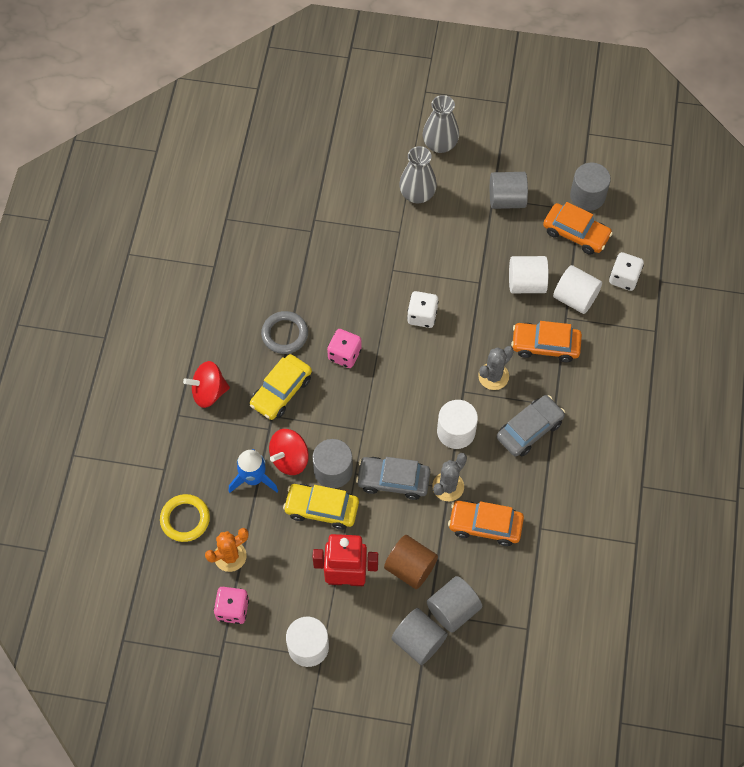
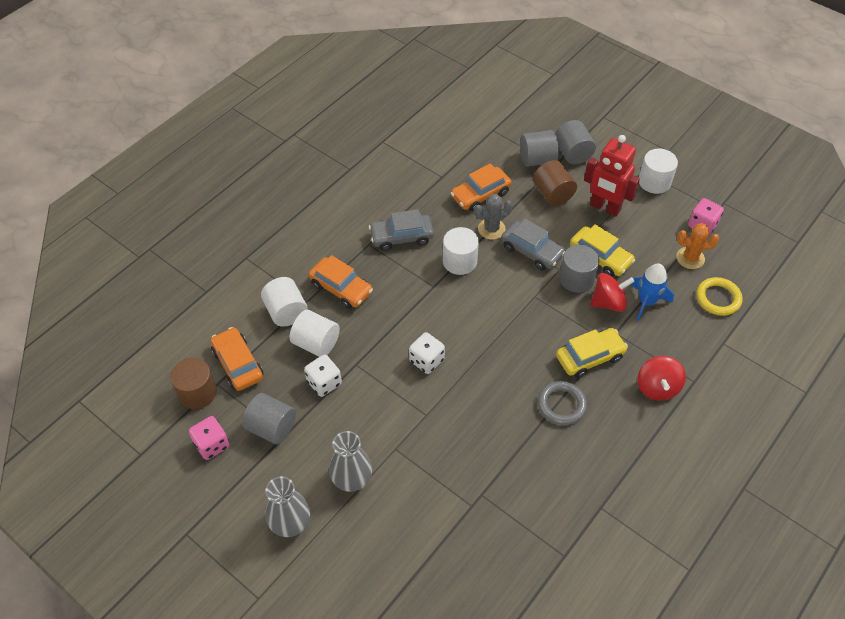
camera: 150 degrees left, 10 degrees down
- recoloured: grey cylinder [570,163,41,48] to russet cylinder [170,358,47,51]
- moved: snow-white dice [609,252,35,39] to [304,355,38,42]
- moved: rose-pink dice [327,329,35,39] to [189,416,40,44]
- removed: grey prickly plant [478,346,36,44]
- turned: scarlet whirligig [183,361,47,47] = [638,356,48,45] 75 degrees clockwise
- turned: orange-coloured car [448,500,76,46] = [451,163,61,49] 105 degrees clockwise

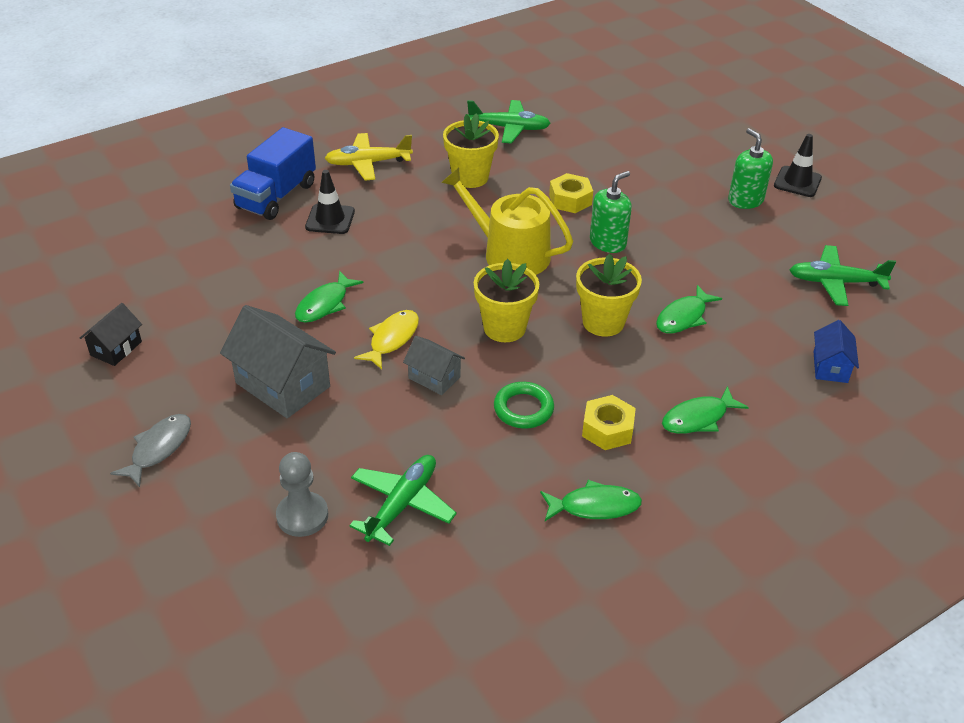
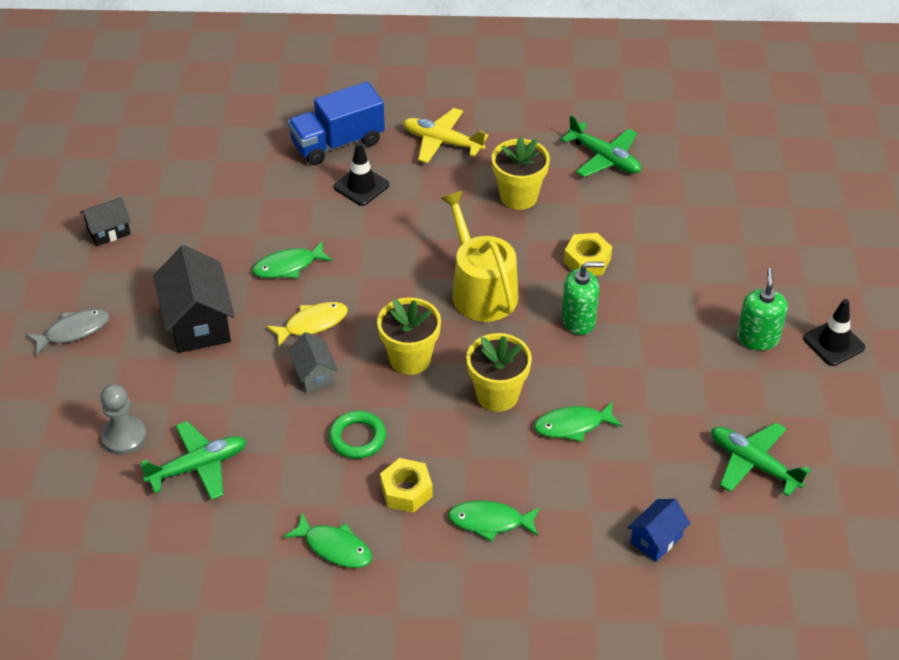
camera: 35 degrees right, 5 degrees up
- recoloured: grey toy house [220,305,116,113] to black toy house [153,245,82,108]

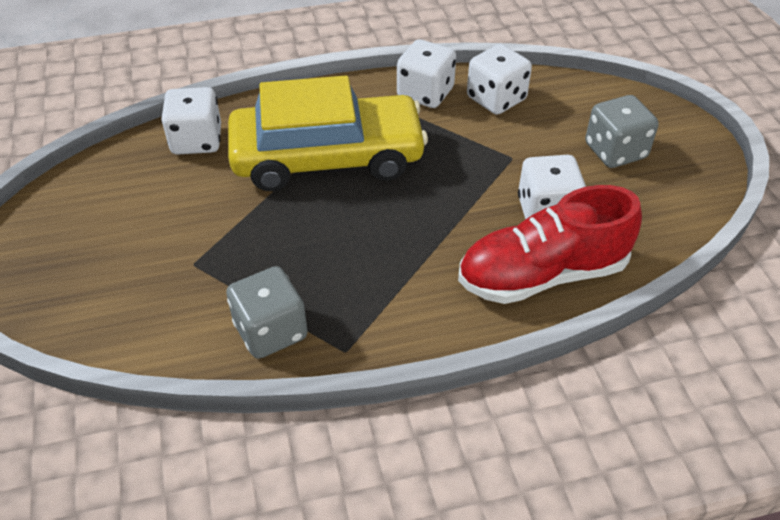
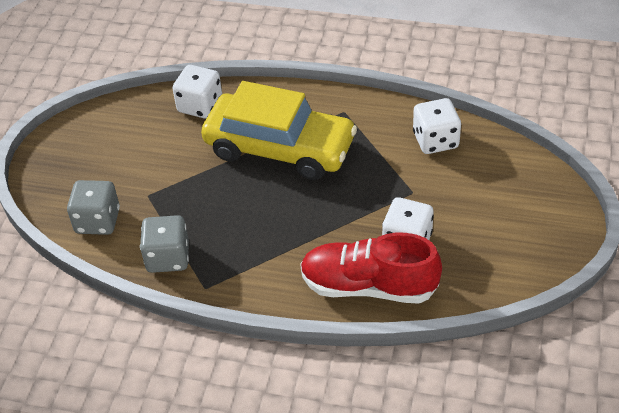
camera: 30 degrees right, 0 degrees up
- removed: snow-white dice [397,39,59,69]
- moved: grey dice [585,95,74,73] to [67,180,53,55]

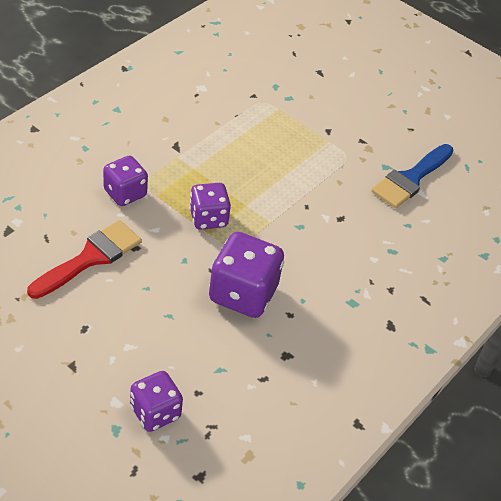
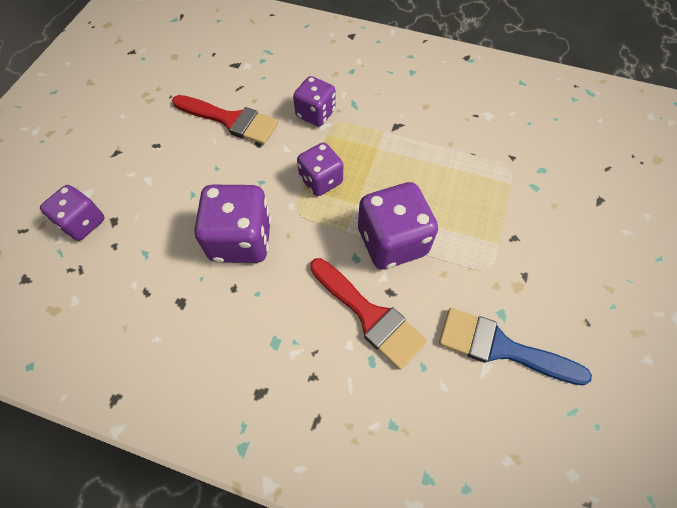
camera: 75 degrees right, 15 degrees up
- added: violet dice [358,182,80,88]
- added: scarlet paint brush [310,258,117,112]

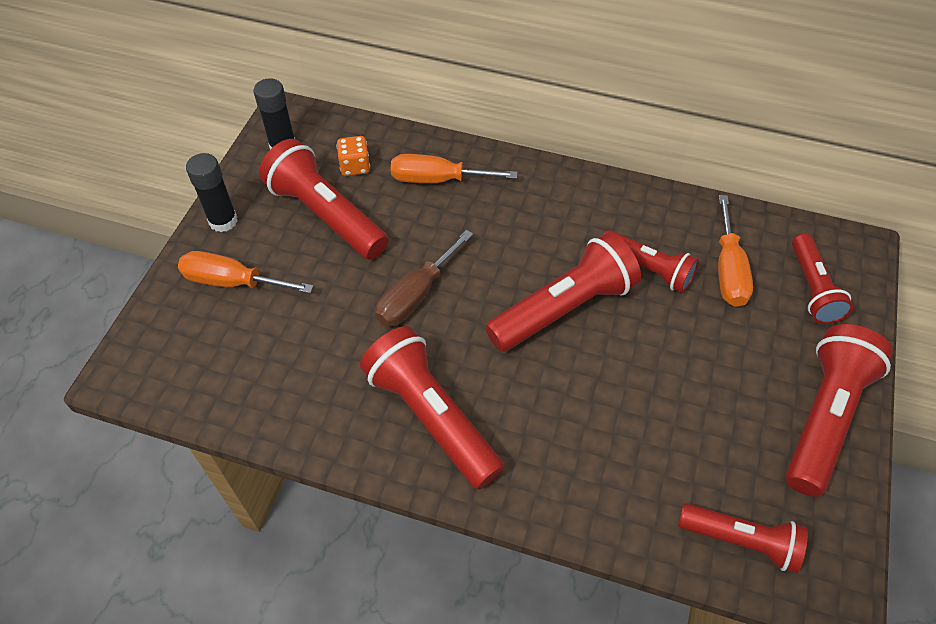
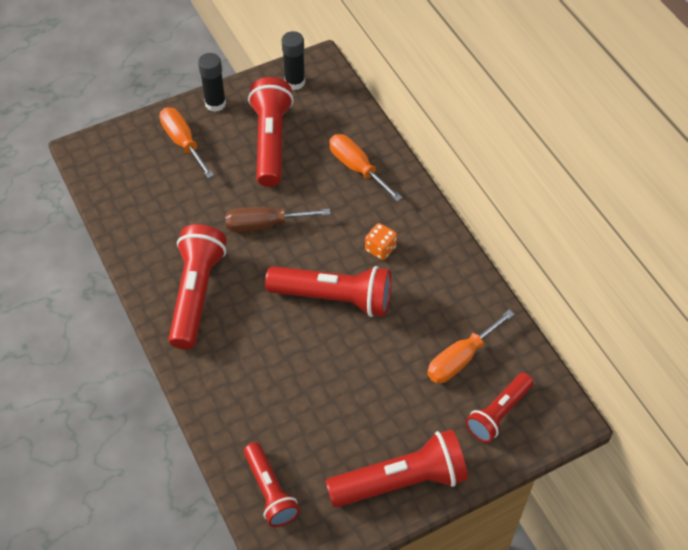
camera: 45 degrees right, 0 degrees up
- moved: orange-coloured dice [336,136,34,40] to [365,223,32,37]
- removed: scarlet flashlight [603,230,96,63]

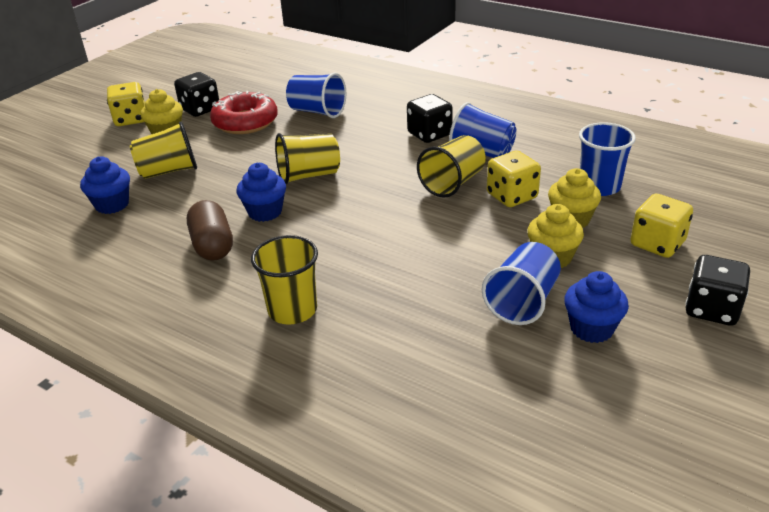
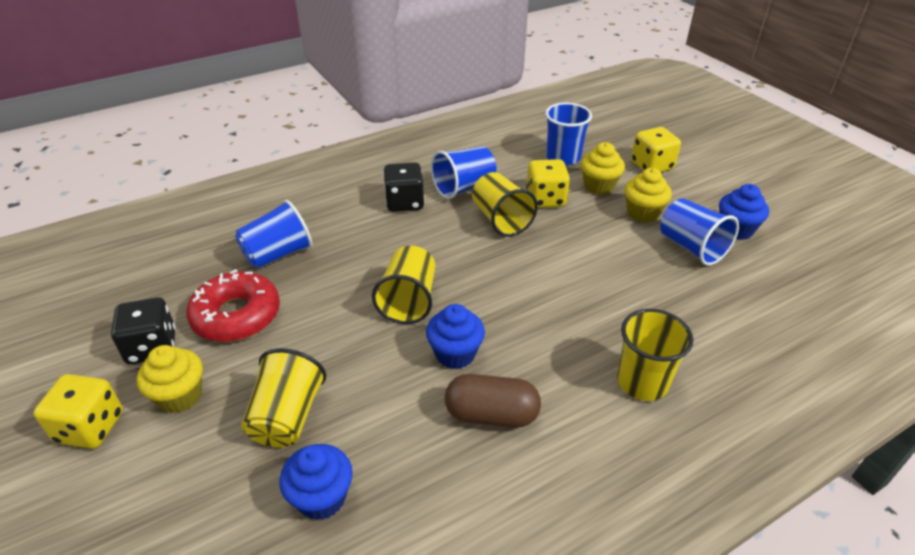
camera: 65 degrees left, 5 degrees up
- removed: black dice [685,255,65,71]

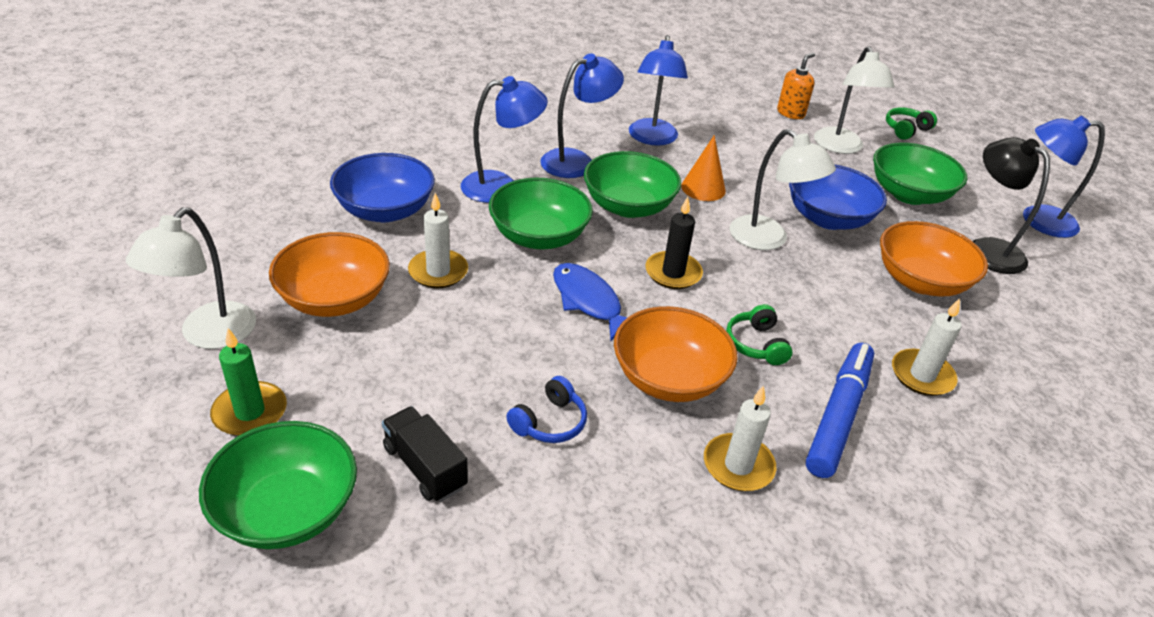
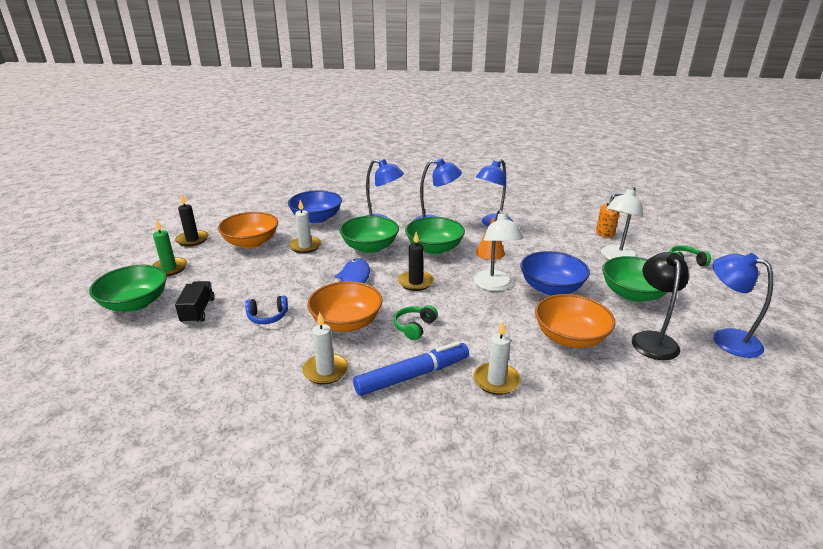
camera: 40 degrees right, 10 degrees down
- replaced: snow-white reading lamp [126,207,130,142] to black pillar candle [175,194,33,52]

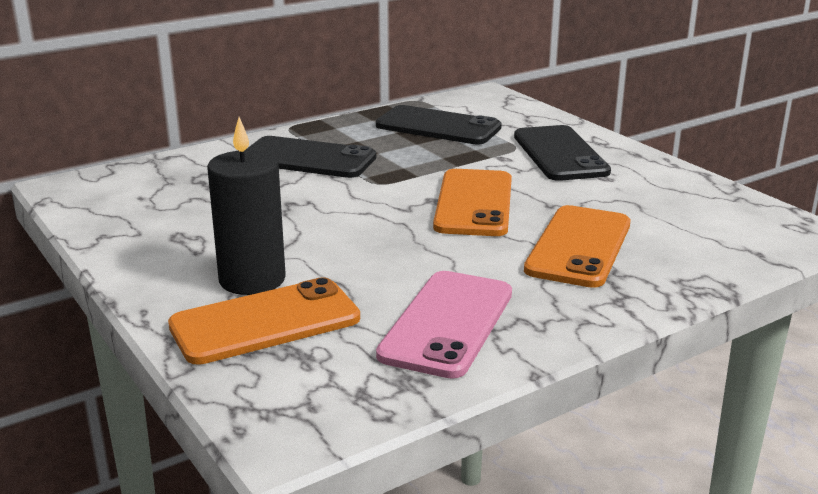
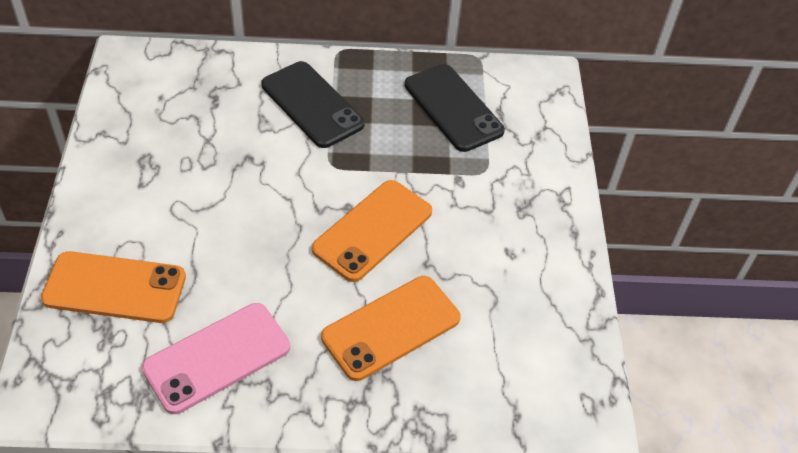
camera: 30 degrees right, 25 degrees up
- removed: black pillar candle [207,117,79,178]
- removed: black smartphone [514,125,97,56]

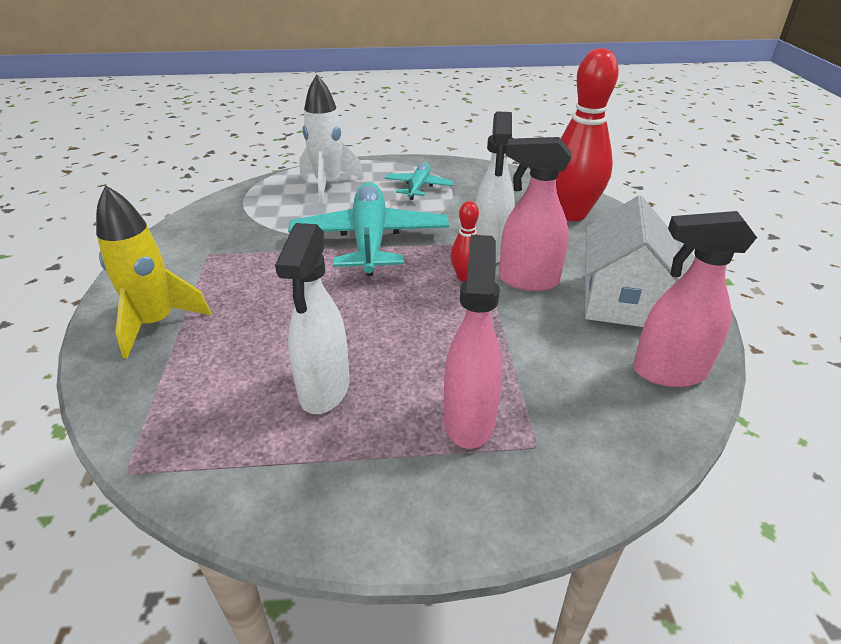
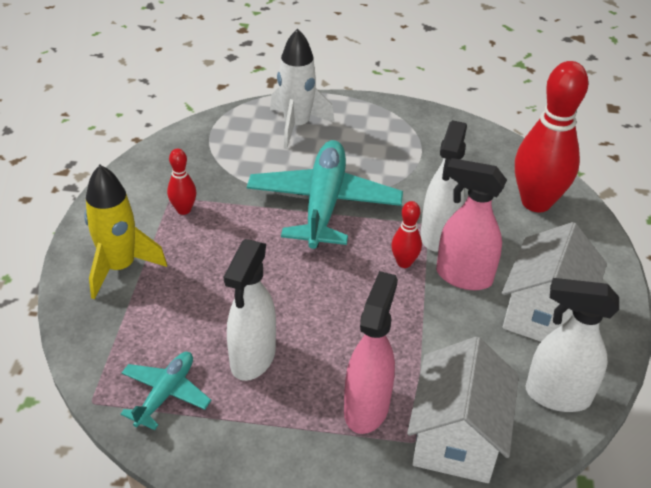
camera: 10 degrees right, 5 degrees up
- moved: turquoise aeroplane [384,163,70,37] to [120,352,91,78]
- recoloured: rose-pink spray cleaner [633,211,124,176] to snow-white spray cleaner [525,278,94,134]
- added: scarlet bowling pin [167,149,30,66]
- added: snow-white toy house [407,337,112,146]

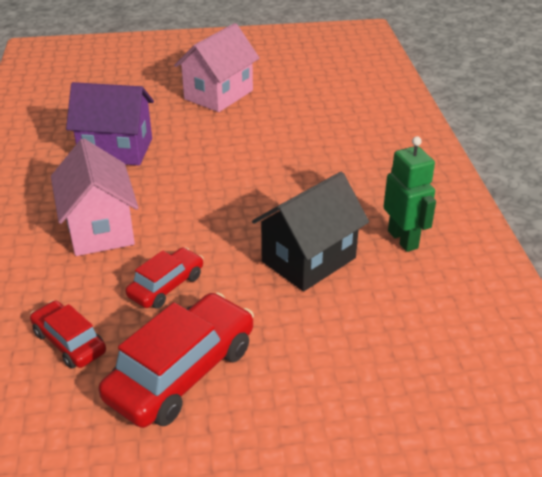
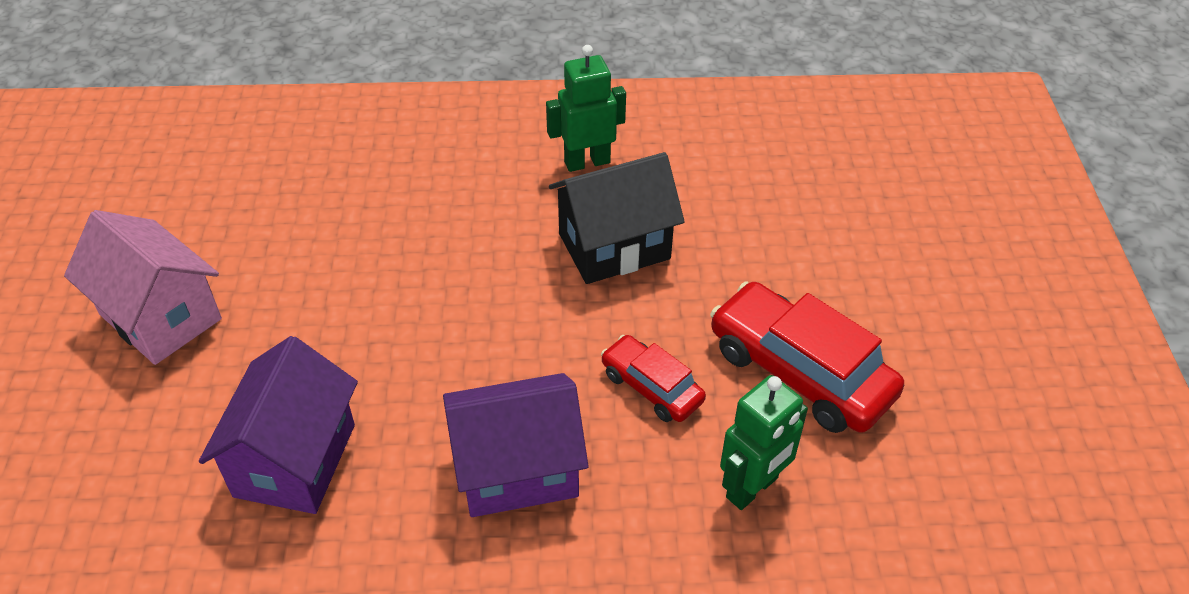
camera: 85 degrees left, 10 degrees up
- recoloured: rose-pink toy house [51,139,88,117] to violet toy house [443,373,145,144]
- turned: black toy house [252,172,117,120] = [549,152,136,132] 75 degrees counterclockwise
- replaced: scarlet car [30,300,76,69] to leaf-green robot [720,375,88,135]

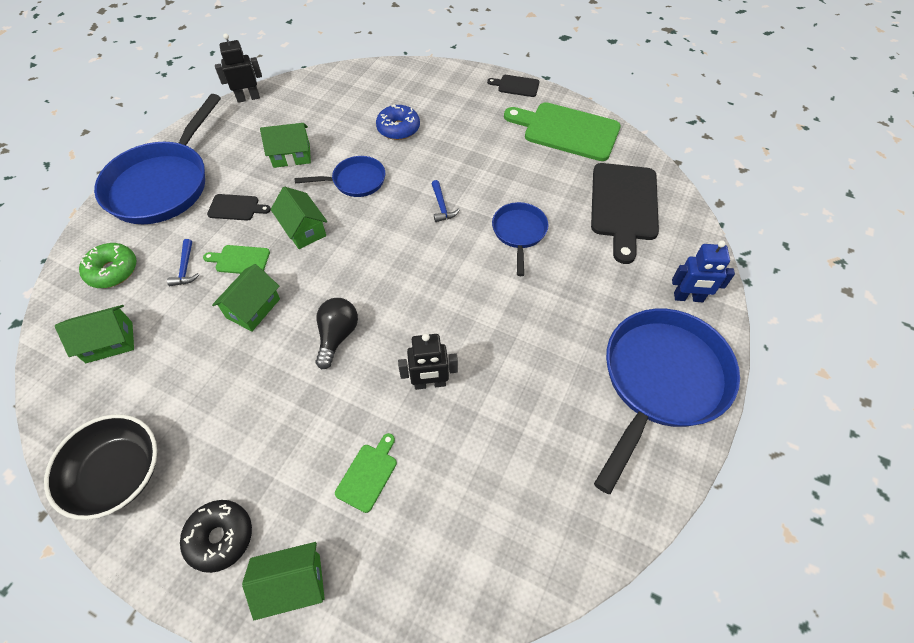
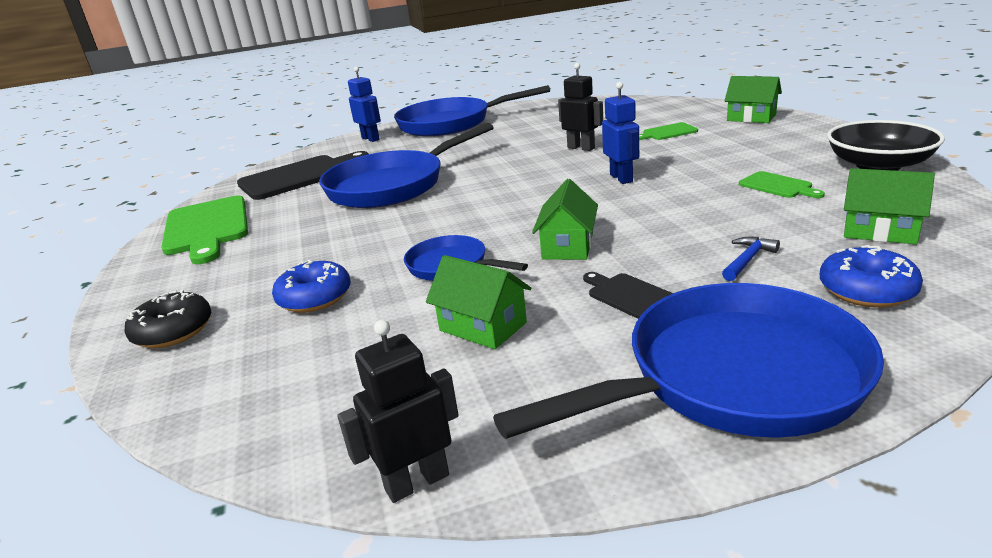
camera: 130 degrees left, 30 degrees down
- turned: black robot [215,33,47,70] = [337,320,122,183] 120 degrees clockwise
- removed: black bread board [487,75,52,22]
- removed: cobalt claw hammer [432,180,28,42]
- resized: cobalt skillet [492,202,57,74] = [319,123,175,85] x1.95
- recoloured: leaf-green doughnut [79,243,57,45] to cobalt doughnut [820,245,103,63]
- moved: leaf-green bread board [203,245,67,29] to [739,171,86,27]
- removed: leaf-green toy house [212,264,68,68]
- replaced: black bulb [315,298,43,71] to cobalt robot [602,82,37,102]
- moved: black doughnut [180,500,72,73] to [125,289,86,59]

